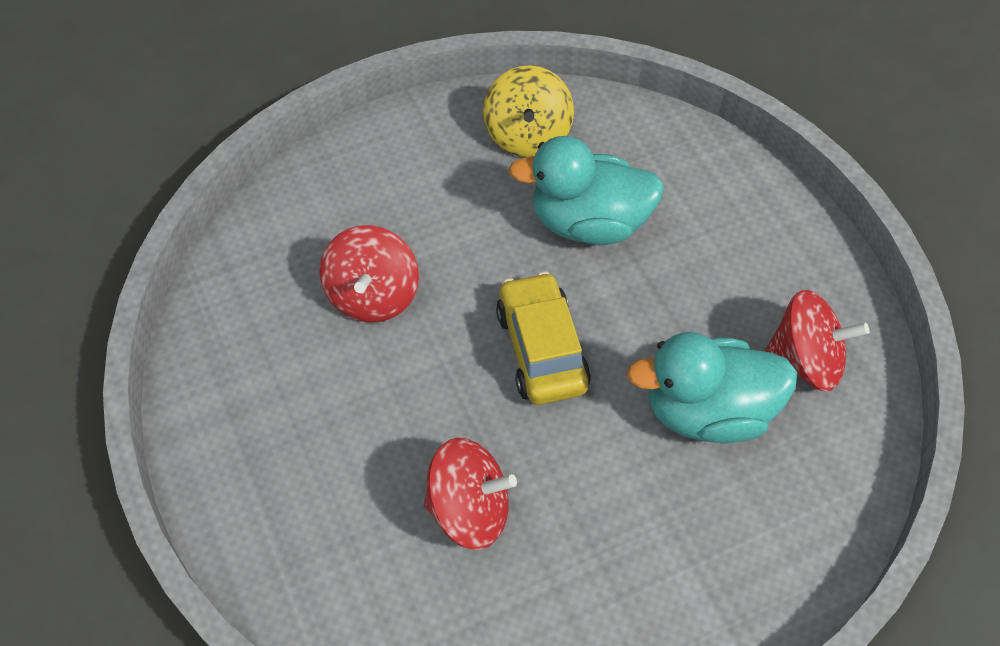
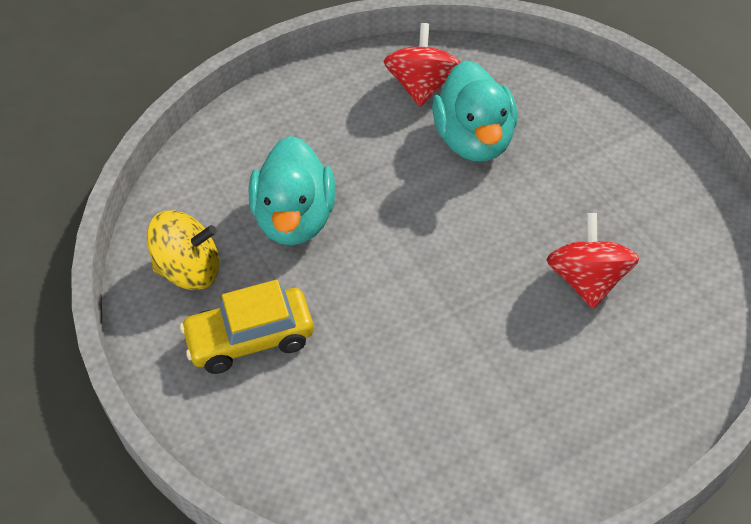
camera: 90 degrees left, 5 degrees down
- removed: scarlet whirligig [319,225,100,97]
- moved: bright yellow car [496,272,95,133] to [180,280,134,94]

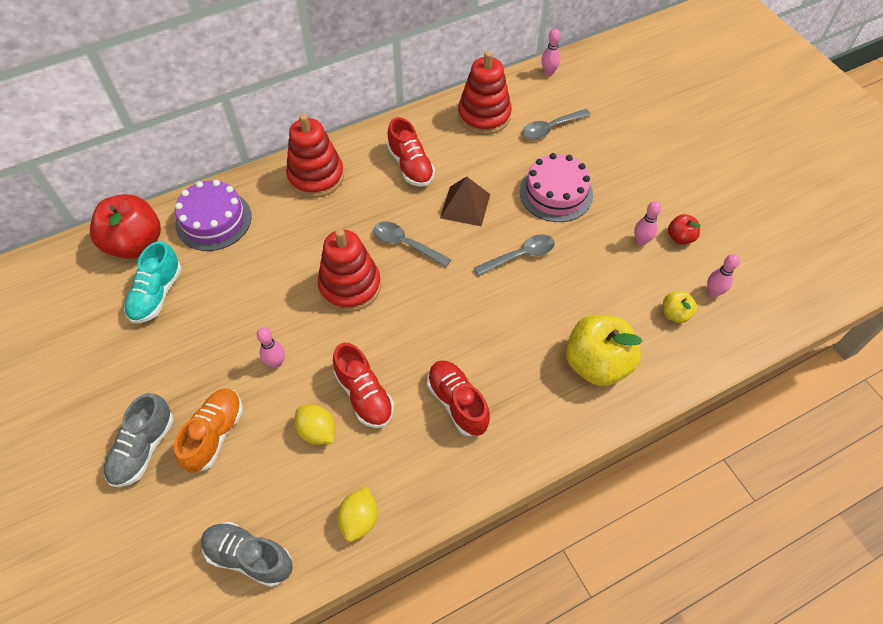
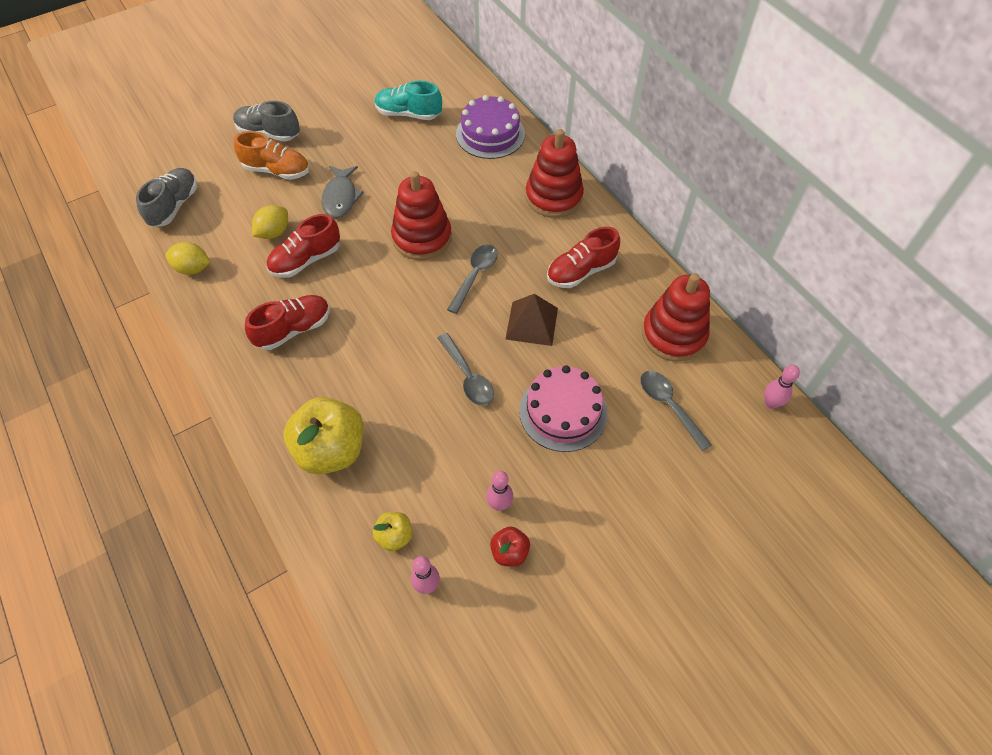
camera: 85 degrees right, 0 degrees up
- removed: scarlet apple fruit [90,194,71,65]
- replaced: rose-pink bowling pin [257,327,28,41] to grey fish [322,166,42,52]

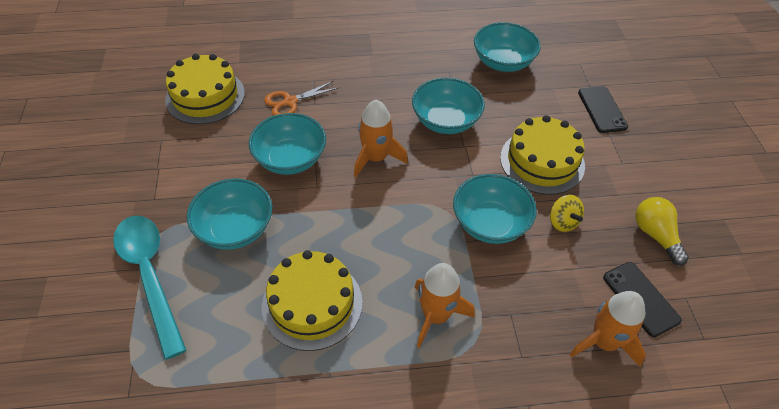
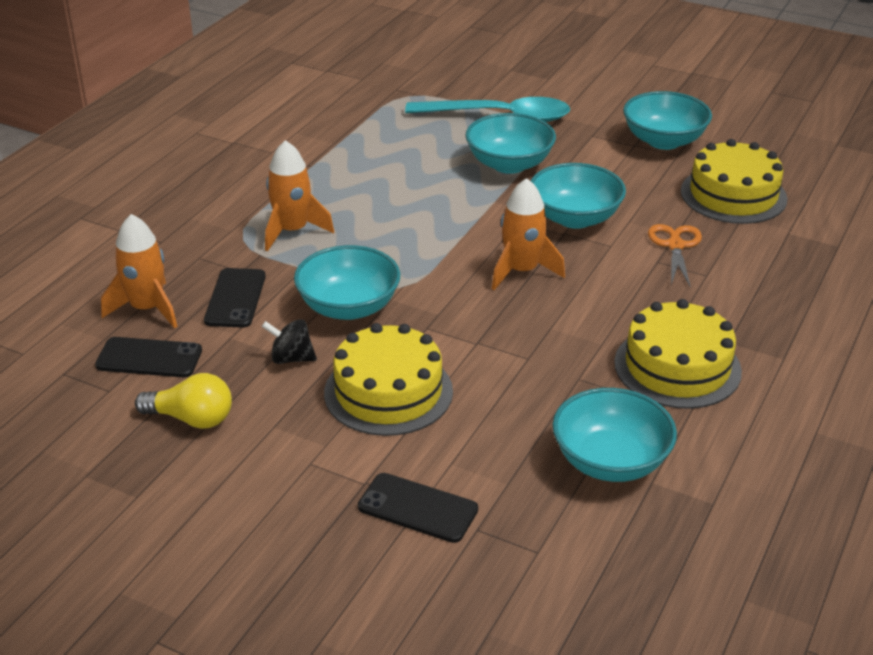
camera: 125 degrees right, 15 degrees down
- moved: turquoise serving bowl [412,78,73,56] to [623,91,89,59]
- recoloured: bright yellow whirligig [550,195,34,37] to black whirligig [262,319,55,45]
- moved: bright yellow layer cake [262,250,100,101] to [614,299,128,110]
- added: black smartphone [204,268,62,60]

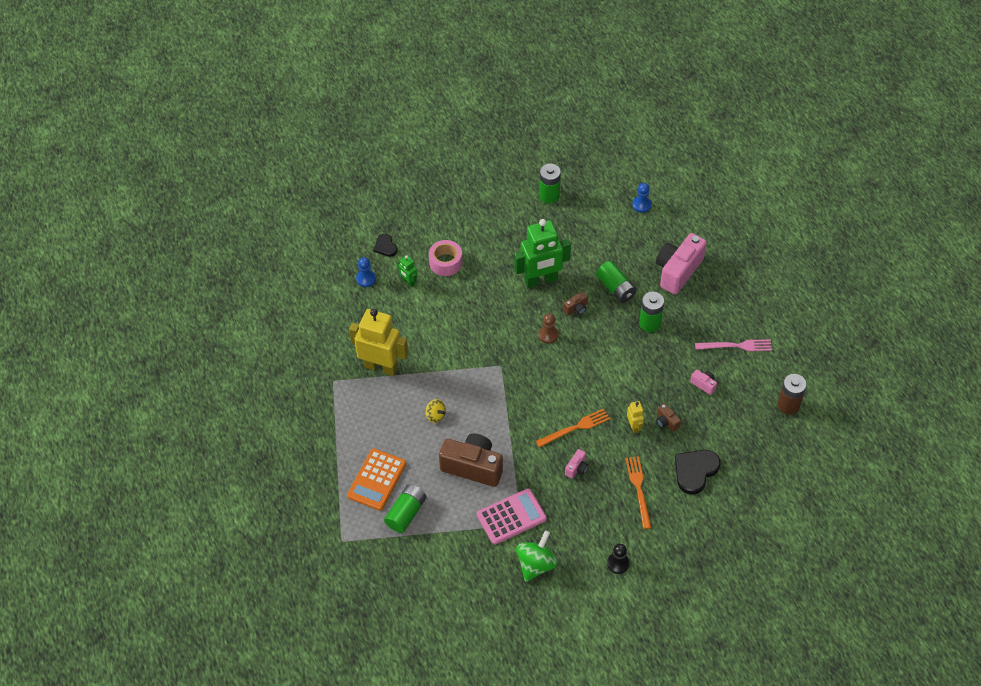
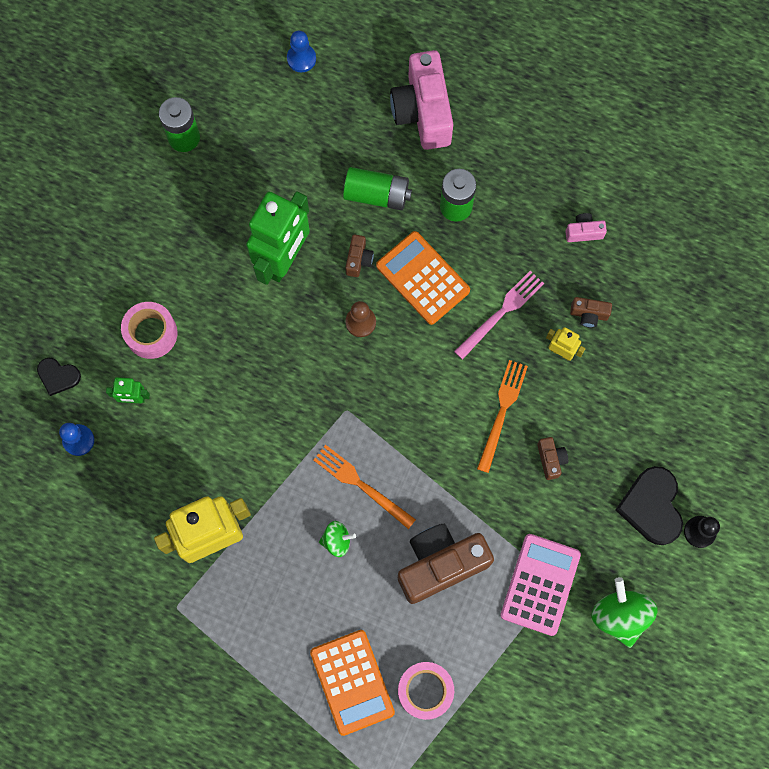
camera: 45 degrees left, 20 degrees up
- moved: rose-pink fork [695,339,77,12] to [454,271,90,88]
- removed: russet power cell [777,374,30,41]
- recoloured: bright yellow whirligig [426,399,20,24] to leaf-green whirligig [319,521,37,36]
- recoloured: rose-pink photo camera [565,449,23,30] to russet photo camera [537,437,31,43]
- moved: black heart shape [675,450,45,45] to [615,466,68,79]
- moved: orange-coloured fork [625,456,27,73] to [313,445,103,84]
- replaced: leaf-green power cell [384,484,43,49] to rose-pink tape [398,662,56,58]
- added: orange-coloured calculator [376,231,94,94]

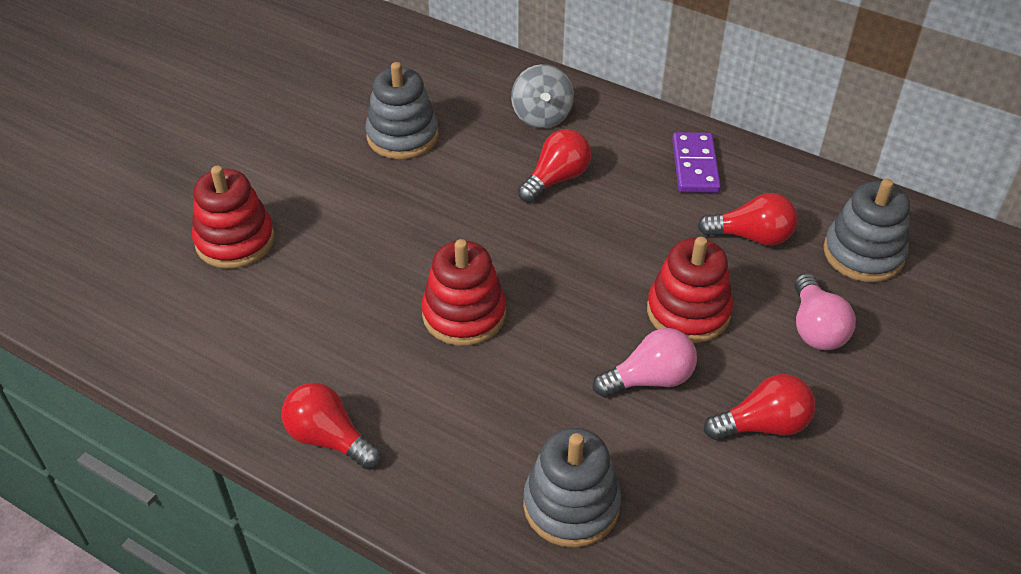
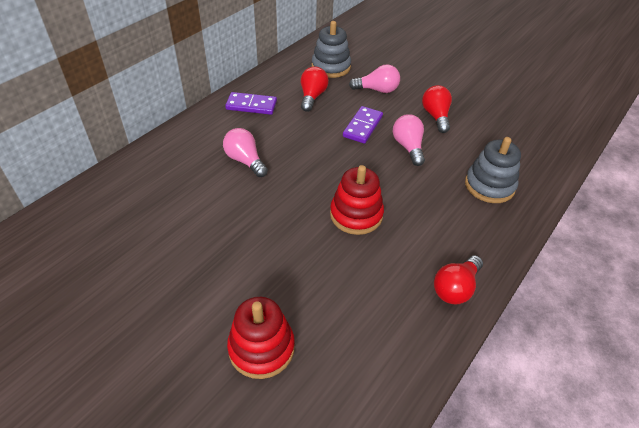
camera: 85 degrees left, 0 degrees up
- removed: grey stacking toy [365,62,73,97]
- removed: grey whirligig [511,64,63,64]
- recoloured: scarlet bulb [518,129,73,74] to rose-pink bulb [223,128,45,49]
- replaced: scarlet stacking toy [647,237,86,106] to violet domino [343,106,40,38]

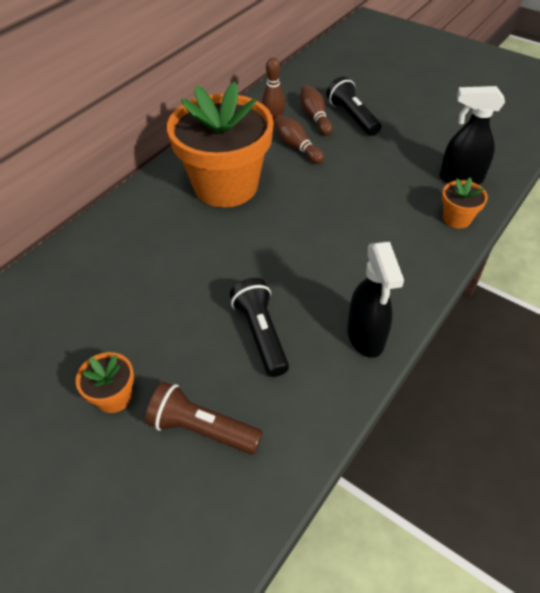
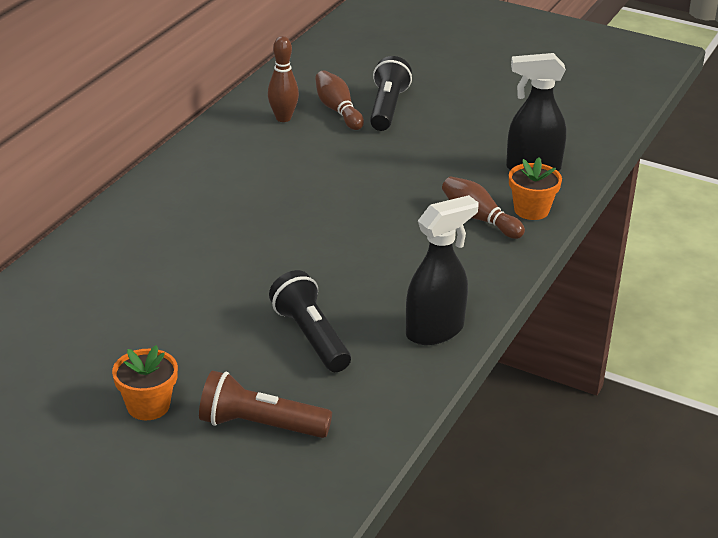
camera: 10 degrees left, 15 degrees down
- turned: black flashlight [327,77,54,59] = [370,56,42,75] 45 degrees clockwise
- removed: orange-coloured potted plant [167,82,107,126]
- moved: russet bowling pin [273,115,51,49] to [442,176,83,63]
- turned: black spray cleaner [347,242,57,116] = [406,195,73,150] 105 degrees counterclockwise

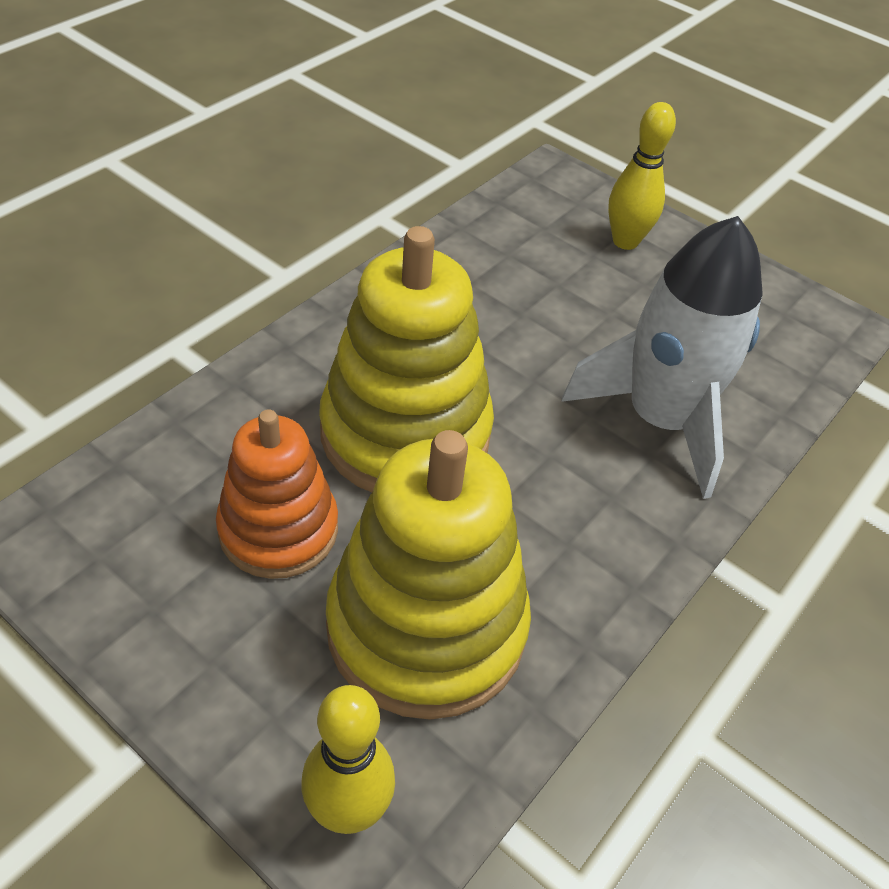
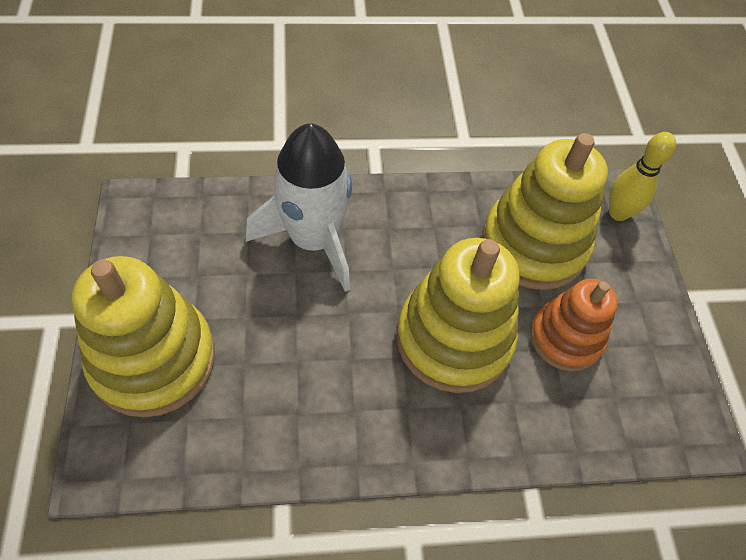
camera: 135 degrees left, 10 degrees up
- replaced: bright yellow bowling pin [608,102,68,148] to bright yellow stacking toy [72,256,143,161]

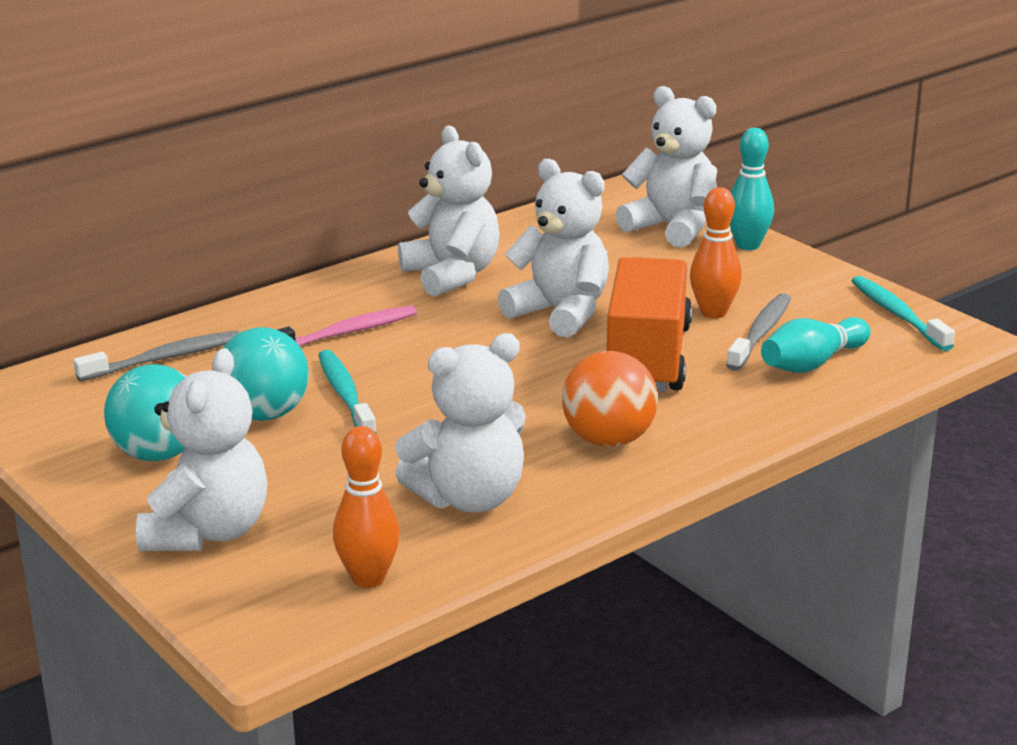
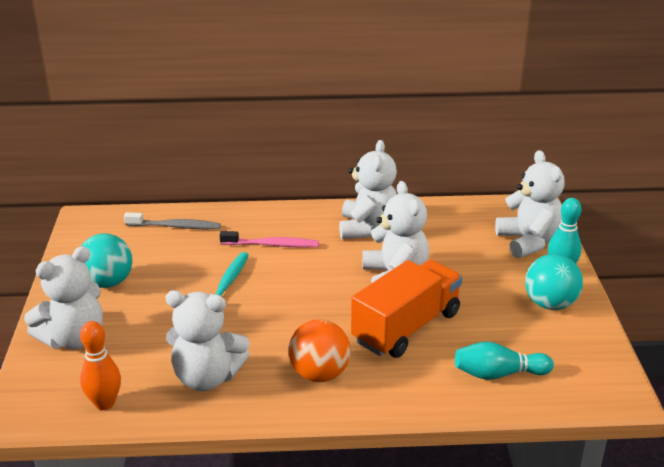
camera: 35 degrees right, 5 degrees up
- removed: orange-coloured bowling pin [690,187,52,131]
- removed: turquoise toothbrush [852,276,103,75]
- removed: grey toothbrush [726,293,65,78]
- moved: turquoise play ball [223,327,86,94] to [525,254,58,56]

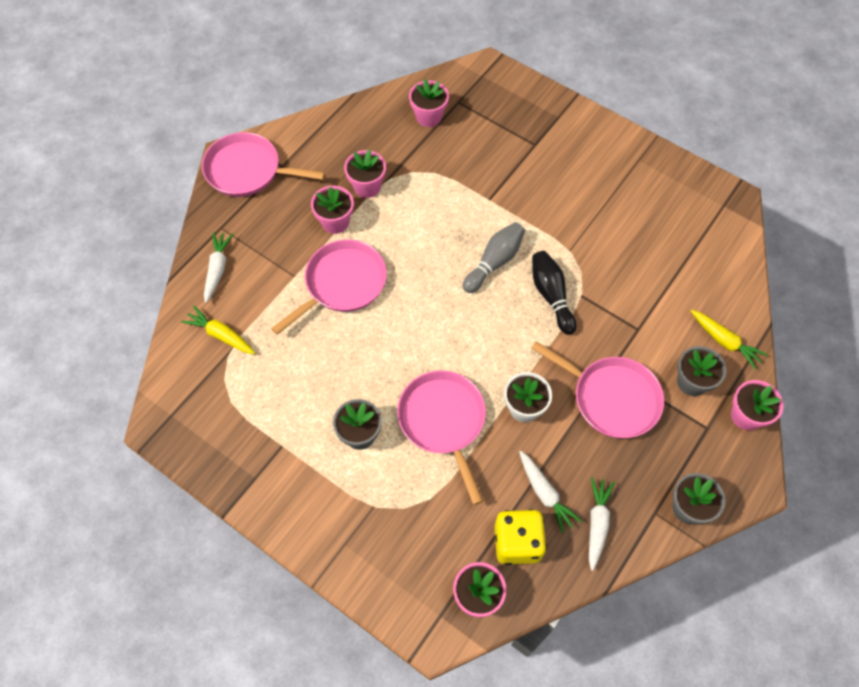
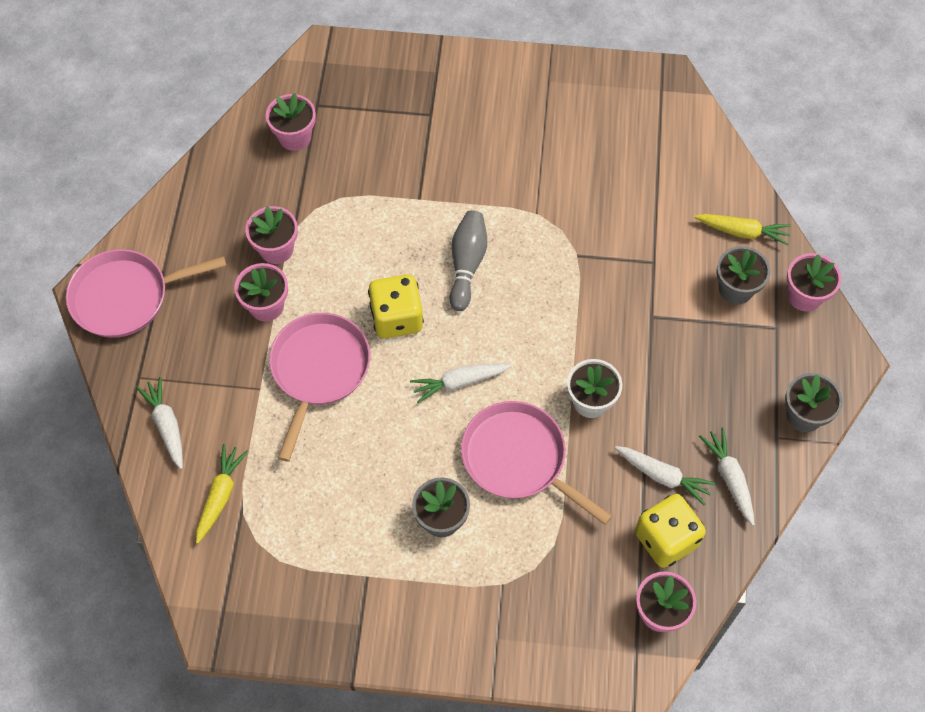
camera: 30 degrees left, 0 degrees up
- removed: black bowling pin [532,251,44,84]
- turned: bright yellow root vegetable [181,306,74,48] = [196,444,53,100] 105 degrees clockwise
- removed: rose-pink skillet [531,341,133,97]
- added: bright yellow dice [368,274,56,64]
- added: snow-white root vegetable [410,364,101,39]

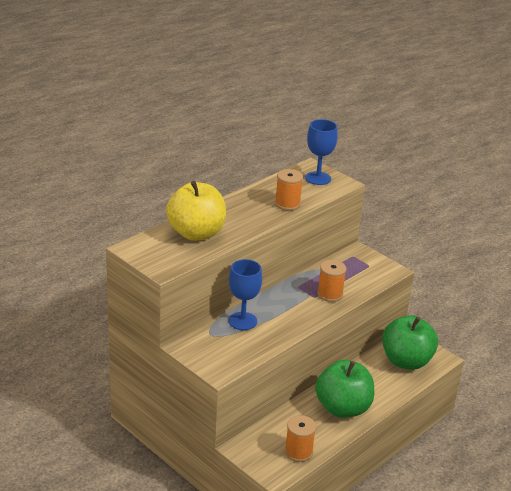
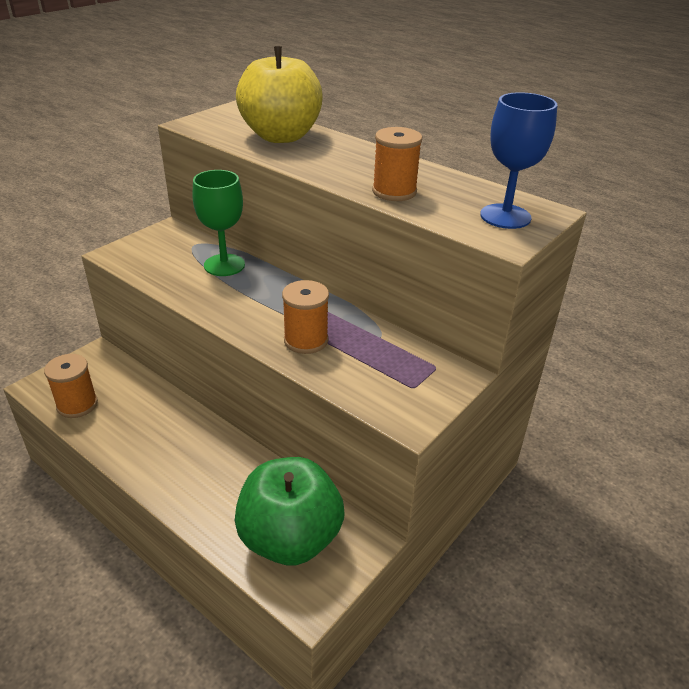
camera: 85 degrees right, 5 degrees up
- recoloured: cobalt wine glass [229,259,33,71] to leaf-green wine glass [193,170,52,106]
- removed: leaf-green apple fruit [315,360,59,58]

